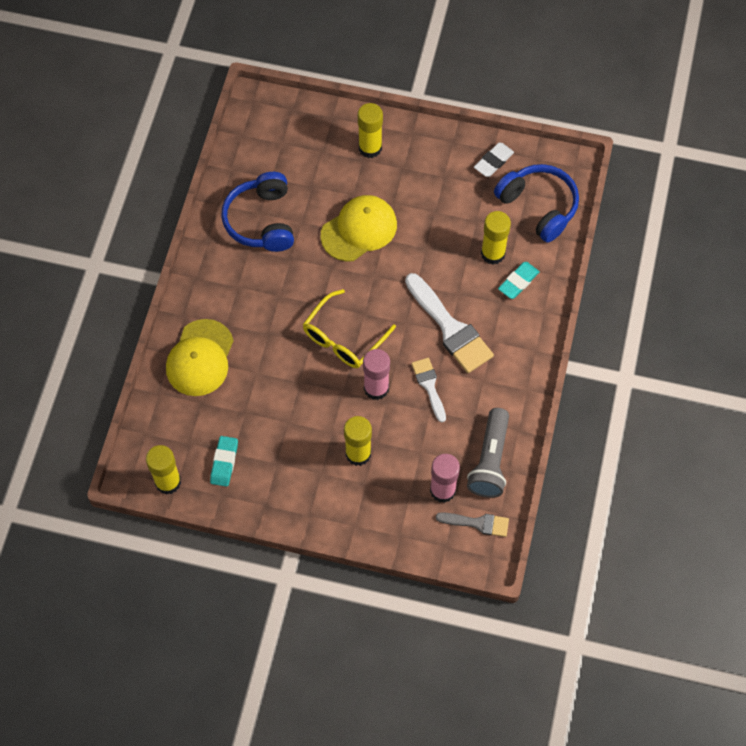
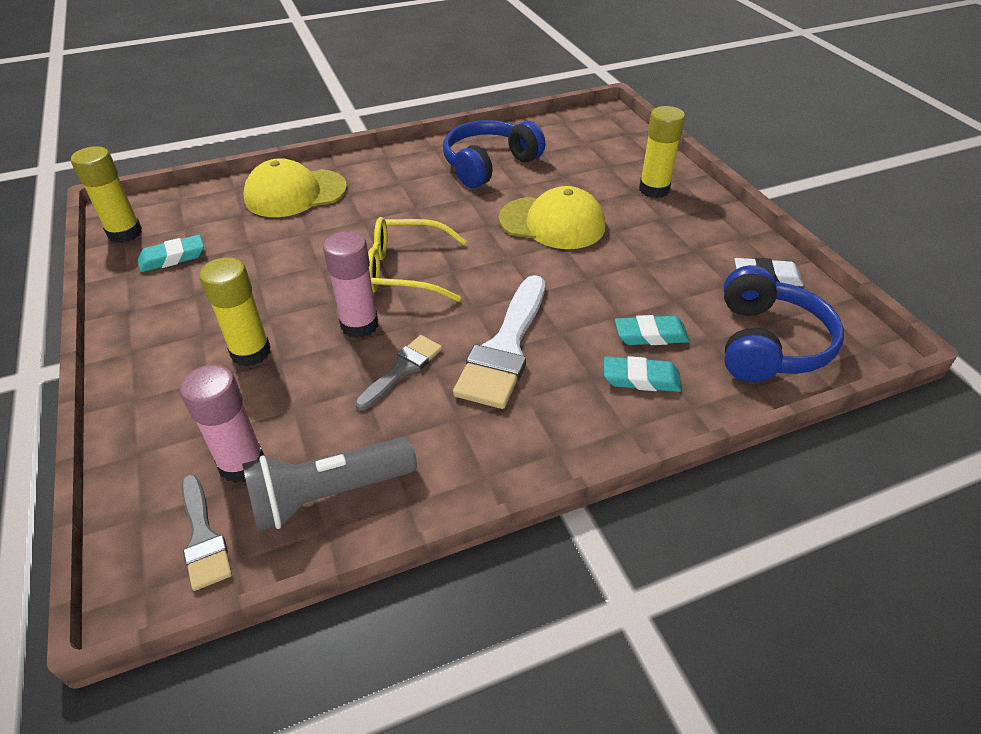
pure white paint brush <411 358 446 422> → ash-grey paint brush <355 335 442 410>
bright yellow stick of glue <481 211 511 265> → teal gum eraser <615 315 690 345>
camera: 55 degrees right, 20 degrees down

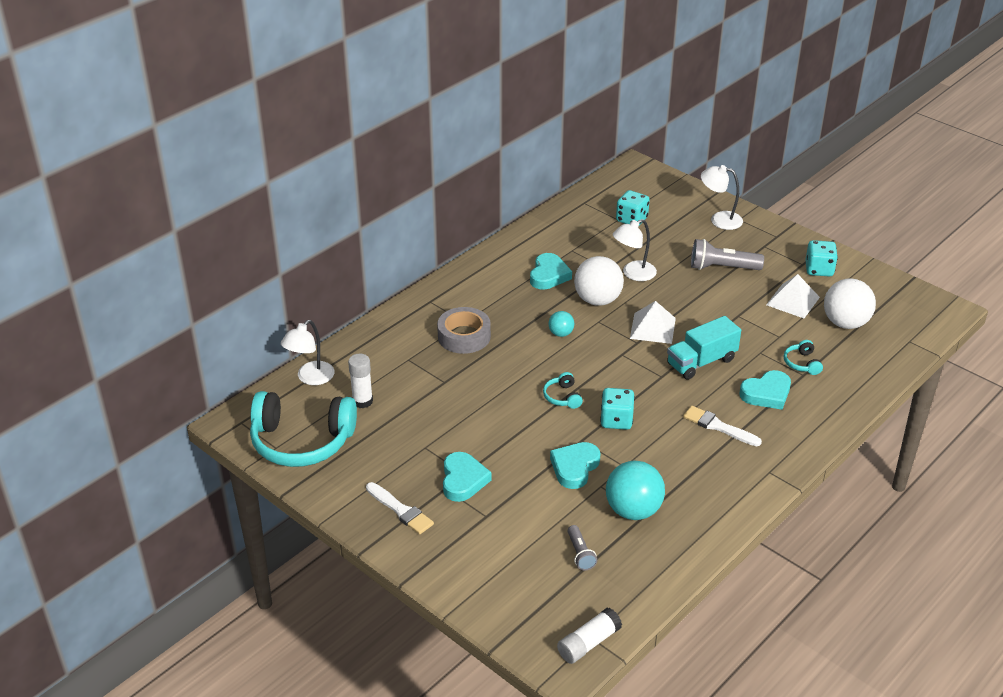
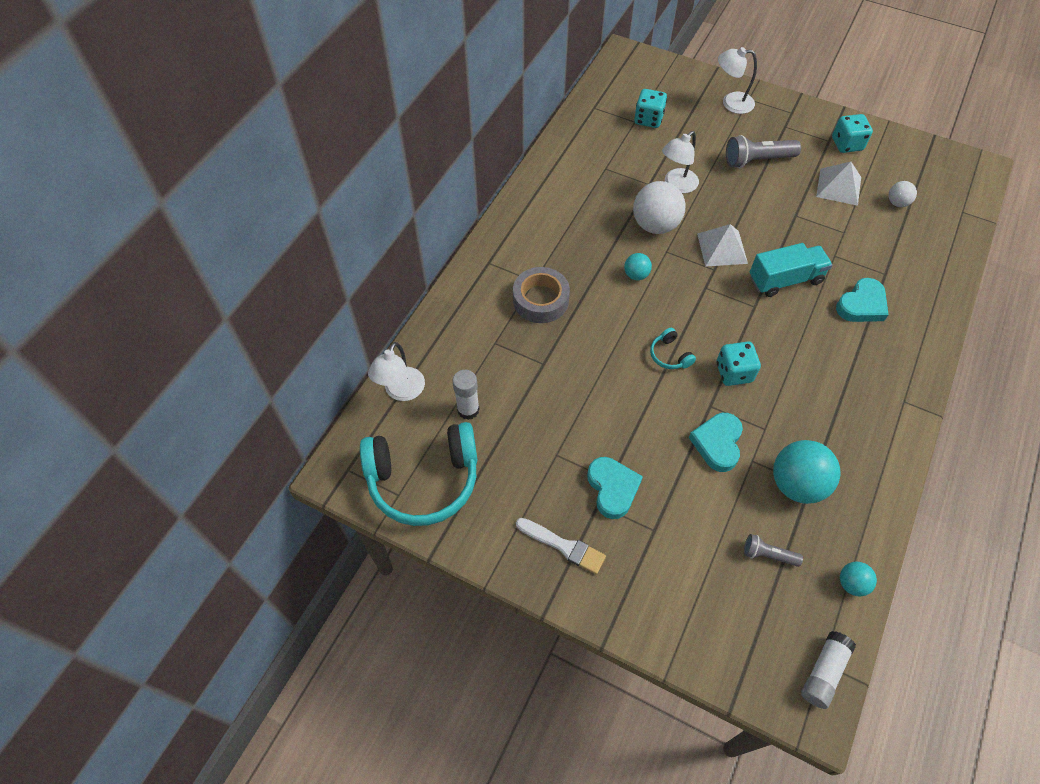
teal love heart <530 253 572 290> → -
ash-grey pocket torch <568 525 597 570> → ash-grey pocket torch <744 534 803 567>, 135 degrees clockwise
teal lorry <667 316 741 380> → teal lorry <750 243 832 297>, 150 degrees counterclockwise
pure white paint brush <683 406 762 446> → -
teal over-ear headphones <784 340 823 375> → -
pure white sphere <824 278 876 329> → pure white sphere <889 181 917 207>, x0.51
- → teal sphere <840 561 877 597>
camera: 15 degrees left, 20 degrees up

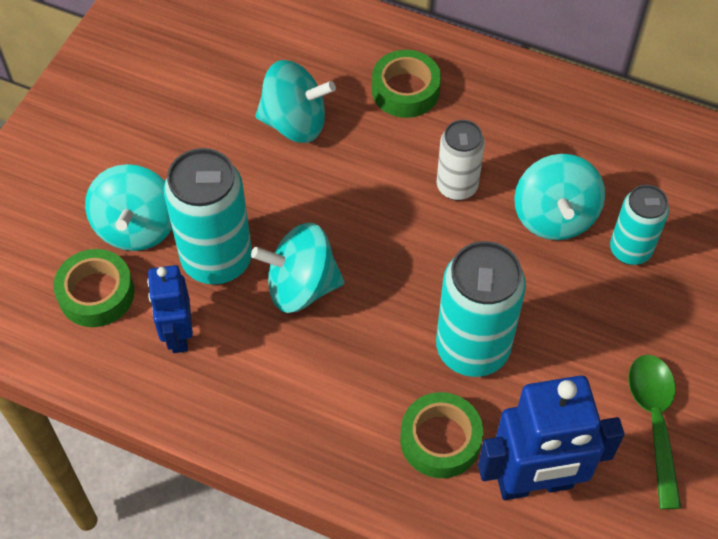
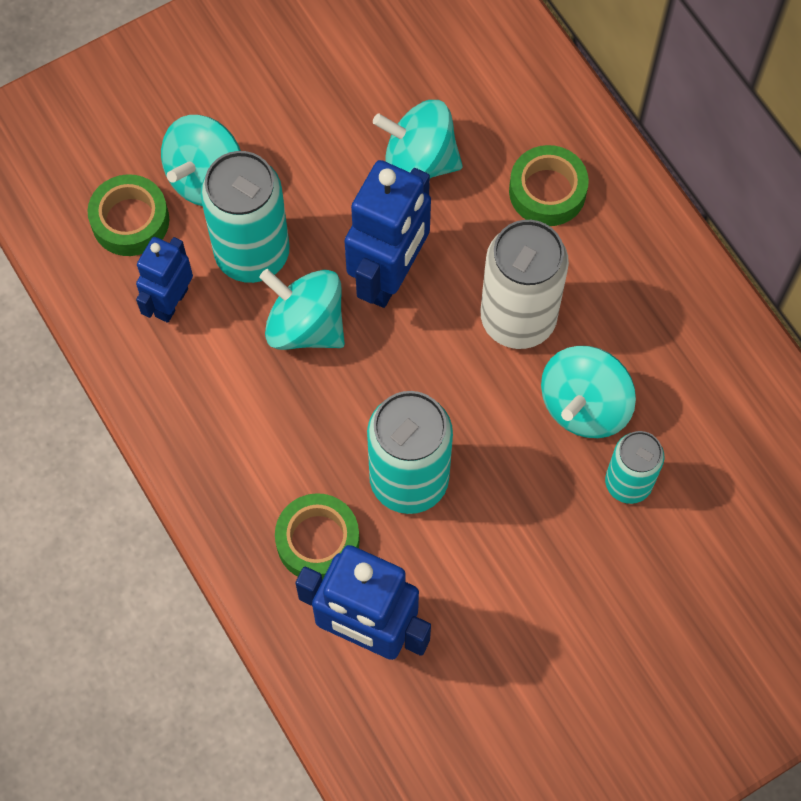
teal spinning top <255 60 336 143> → teal spinning top <373 100 463 178>, 150 degrees clockwise
pure white tin <437 120 485 201> → pure white tin <480 220 569 349>, x1.65
leaf-green tablespoon <628 355 681 509> → -
- → blue toy robot <345 160 431 308>
camera: 35 degrees right, 10 degrees up

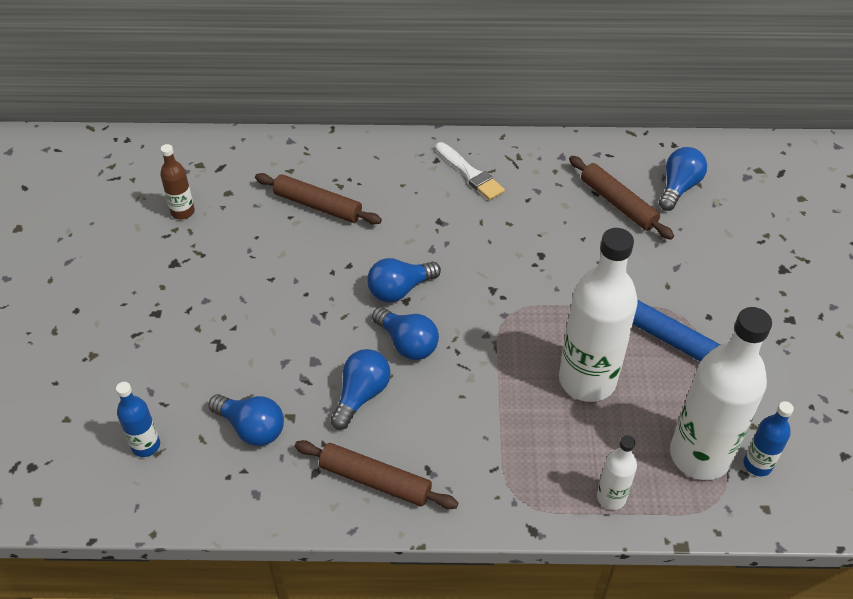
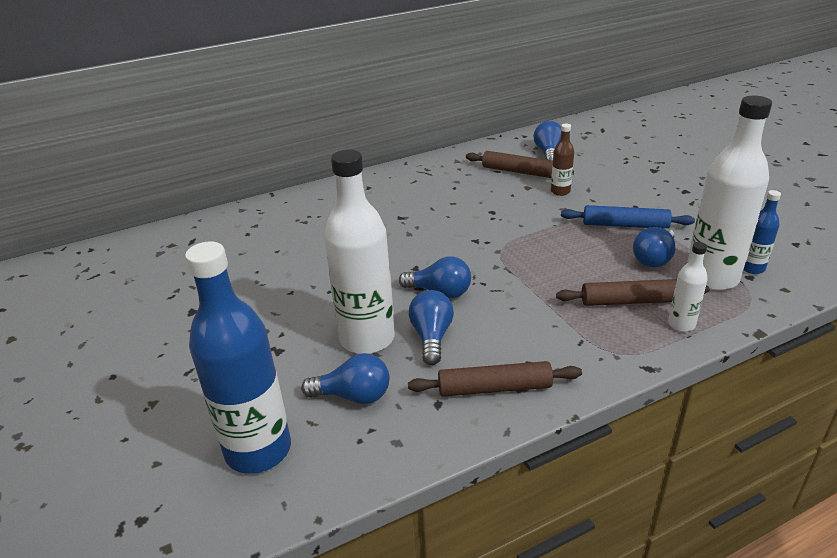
blue drink bottle <116 382 160 457> → blue drink bottle <185 242 291 474>, x2.12
dark brown drink bottle <160 144 195 219> → dark brown drink bottle <551 124 574 196>, shifted
dark brown dough roller <255 173 382 225> → dark brown dough roller <556 279 709 306>, shifted
blue lightbulb <367 258 441 302> → blue lightbulb <633 227 676 267>, shifted
pure white paint brush <435 142 505 200> → -
pure white drink bottle <559 228 638 402> → pure white drink bottle <324 149 395 354>, shifted
camera: 25 degrees left, 15 degrees down

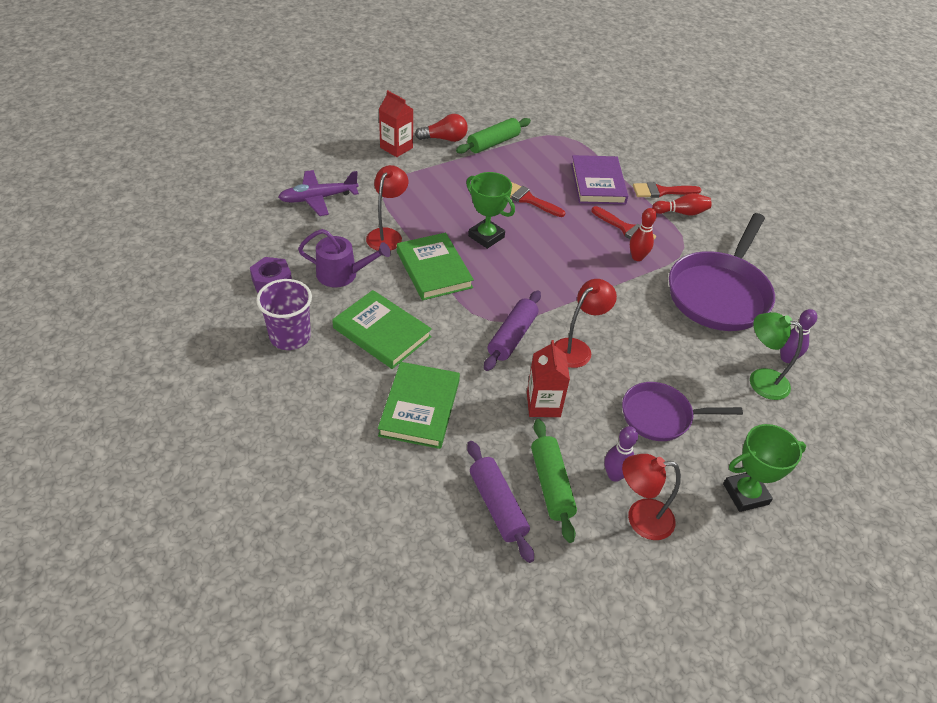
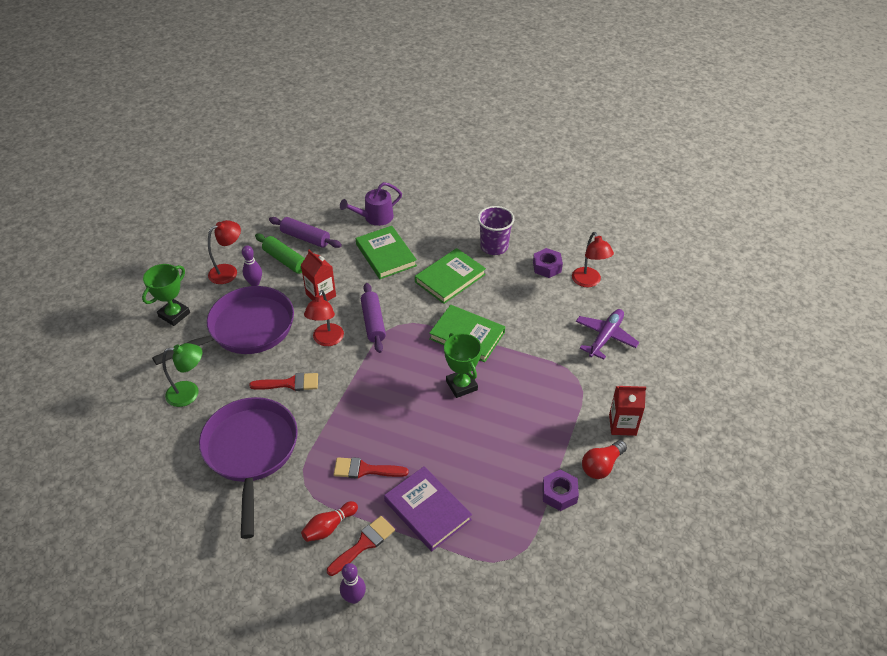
royal purple watering can <298 229 391 287> → royal purple watering can <340 182 402 226>, shifted
leaf-green book <332 290 432 369> → leaf-green book <415 248 486 304>, 45 degrees counterclockwise
crimson lamp <366 165 408 251> → crimson lamp <572 232 614 287>, shifted
leaf-green dough roller <456 118 531 154> → royal purple hex nut <542 469 579 511>
leaf-green award cup <466 172 515 249> → leaf-green award cup <444 333 482 398>, 60 degrees clockwise
crimson paint brush <510 182 565 217> → crimson paint brush <249 373 318 391>, shifted
royal purple skillet <622 382 743 441> → royal purple skillet <152 286 294 365>, x1.70
crimson bowling pin <630 208 657 261> → -
royal purple bowling pin <780 309 817 363> → royal purple bowling pin <340 563 366 604>, shifted
camera: 145 degrees right, 0 degrees up

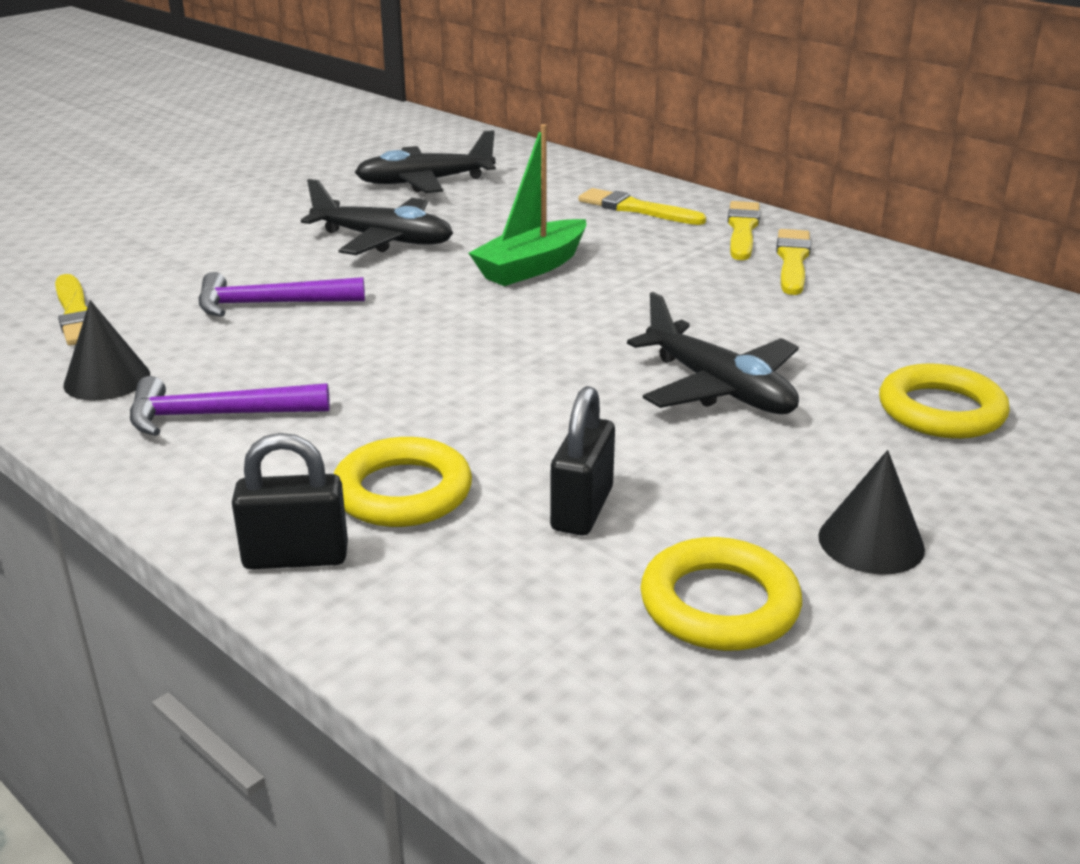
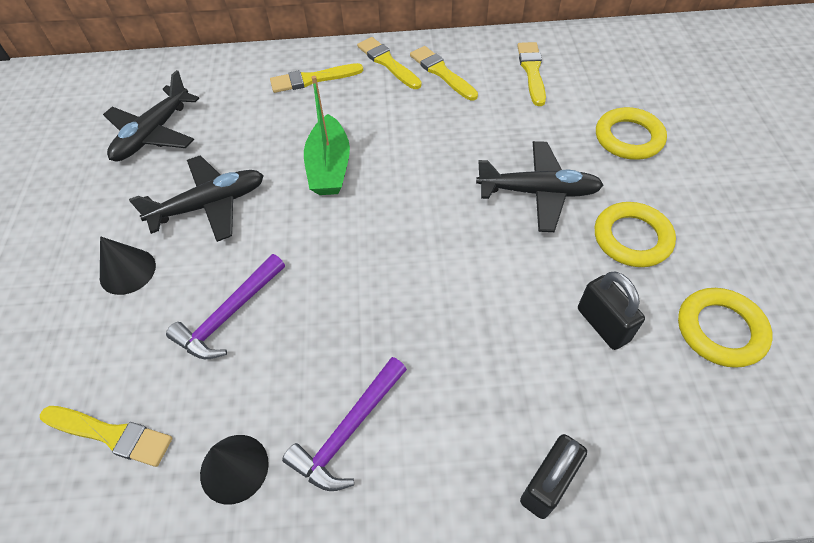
bright yellow torus <334 437 472 527> → bright yellow torus <595 202 676 267>, shifted
black cone <818 450 925 575> → black cone <100 236 156 295>, shifted
- → bright yellow paint brush <517 42 546 106>
camera: 45 degrees left, 25 degrees up

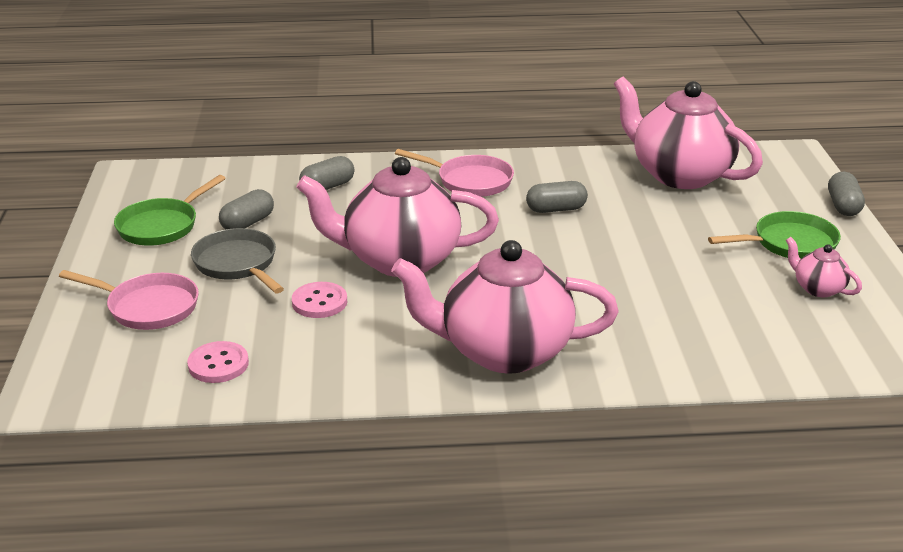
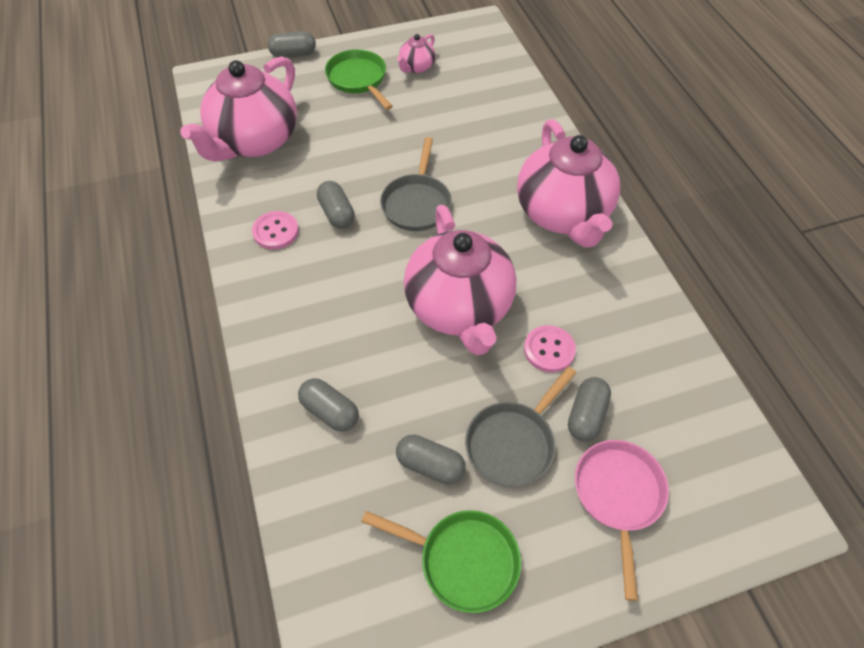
rosy button <187 341 249 383> → rosy button <252 211 299 250>, shifted
rosy skillet <395 149 514 197> → -
- → ash-grey skillet <380 137 452 231>
- → ash-grey capsule <568 377 611 442>
camera: 105 degrees left, 25 degrees up

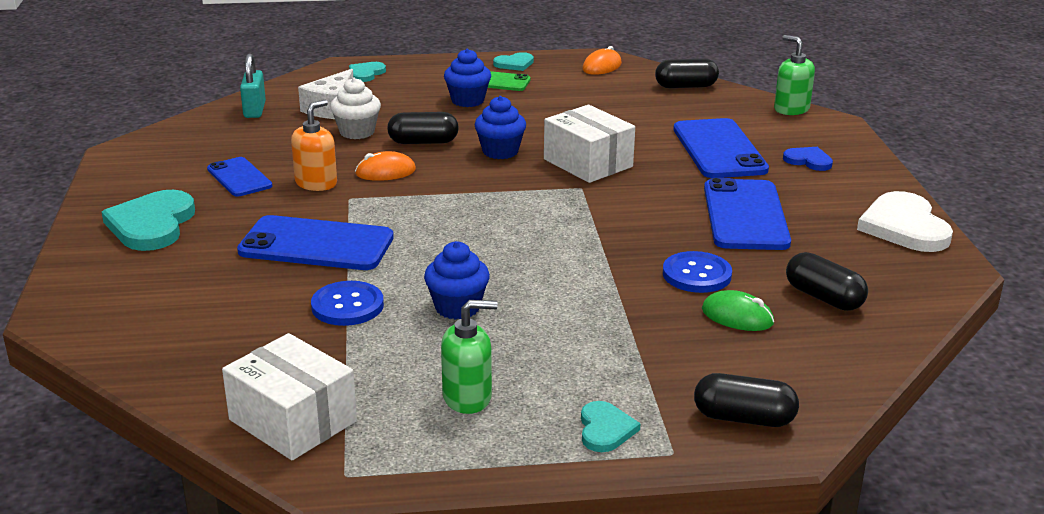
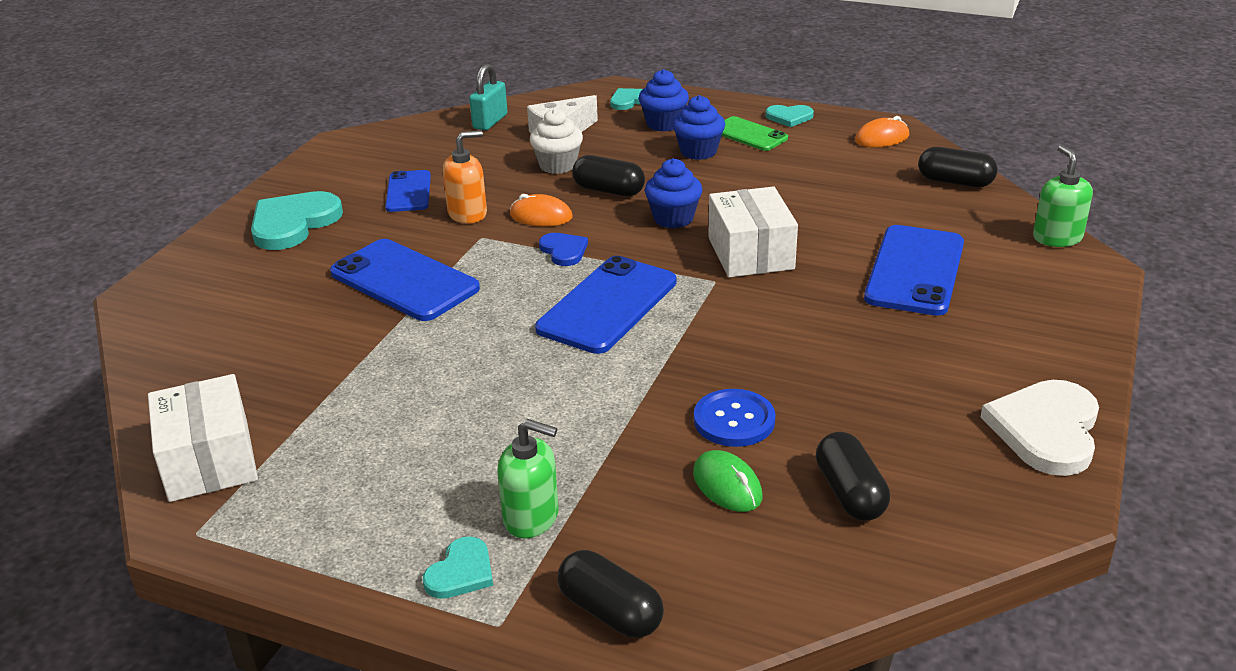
blue button <311 281 384 326> → -
blue fairy cake <424 241 490 320> → blue fairy cake <639 69 689 132>, shifted
leaf-green pump bottle <441 300 498 414> → leaf-green pump bottle <497 419 559 538>, shifted
blue smartphone <704 178 791 250> → blue smartphone <535 256 676 354>, shifted
blue love heart <783 147 833 171> → blue love heart <539 233 588 266>, shifted
camera: 30 degrees right, 5 degrees up

